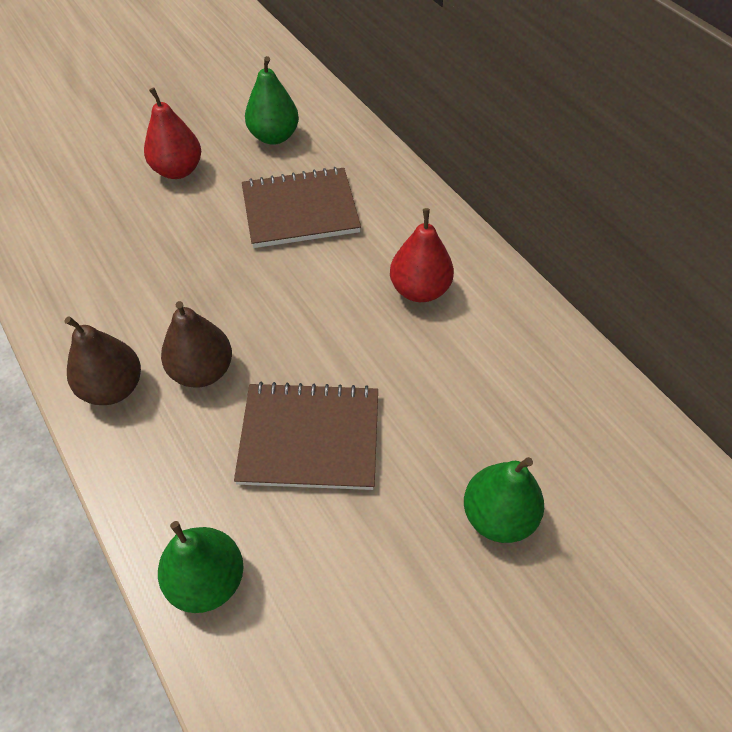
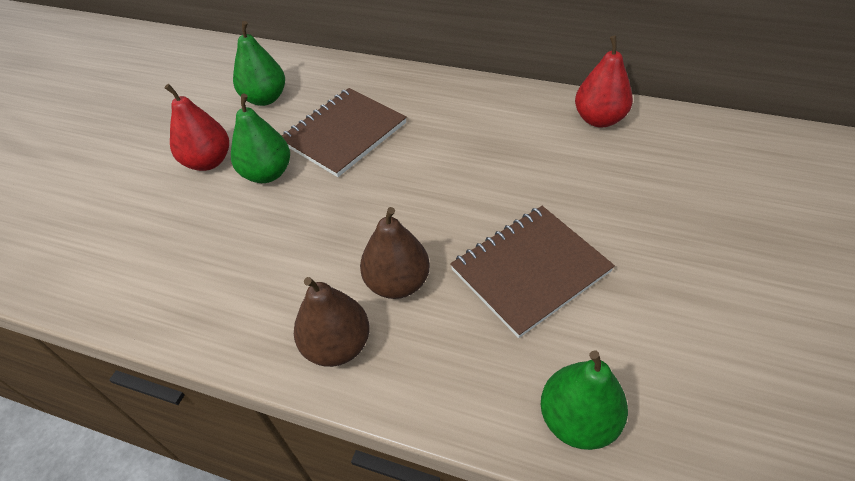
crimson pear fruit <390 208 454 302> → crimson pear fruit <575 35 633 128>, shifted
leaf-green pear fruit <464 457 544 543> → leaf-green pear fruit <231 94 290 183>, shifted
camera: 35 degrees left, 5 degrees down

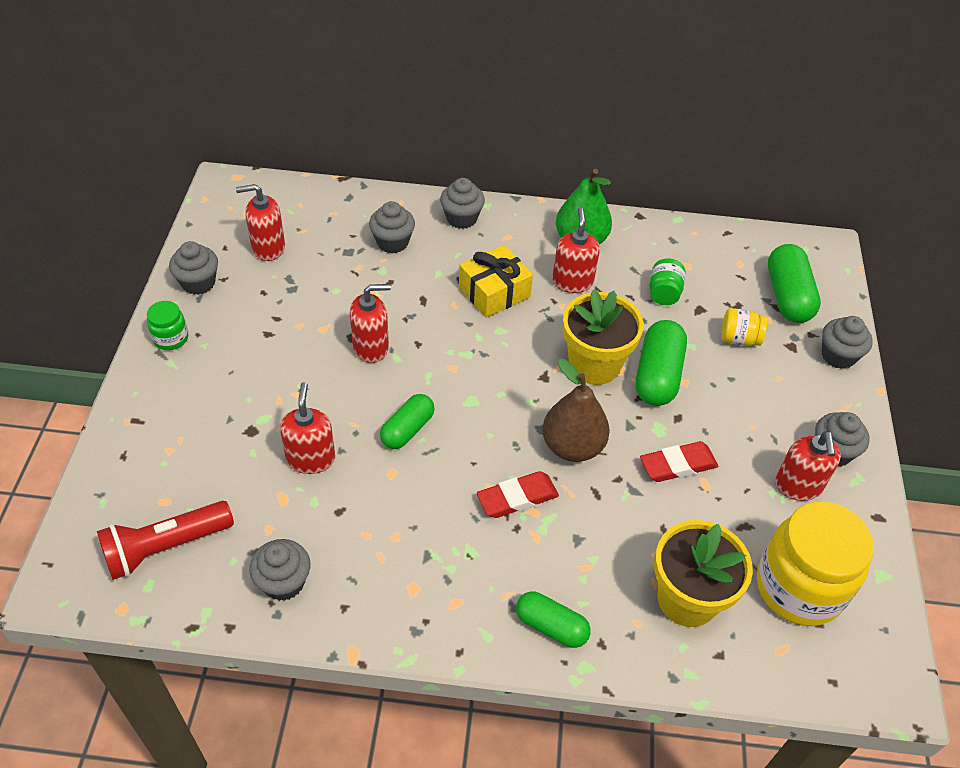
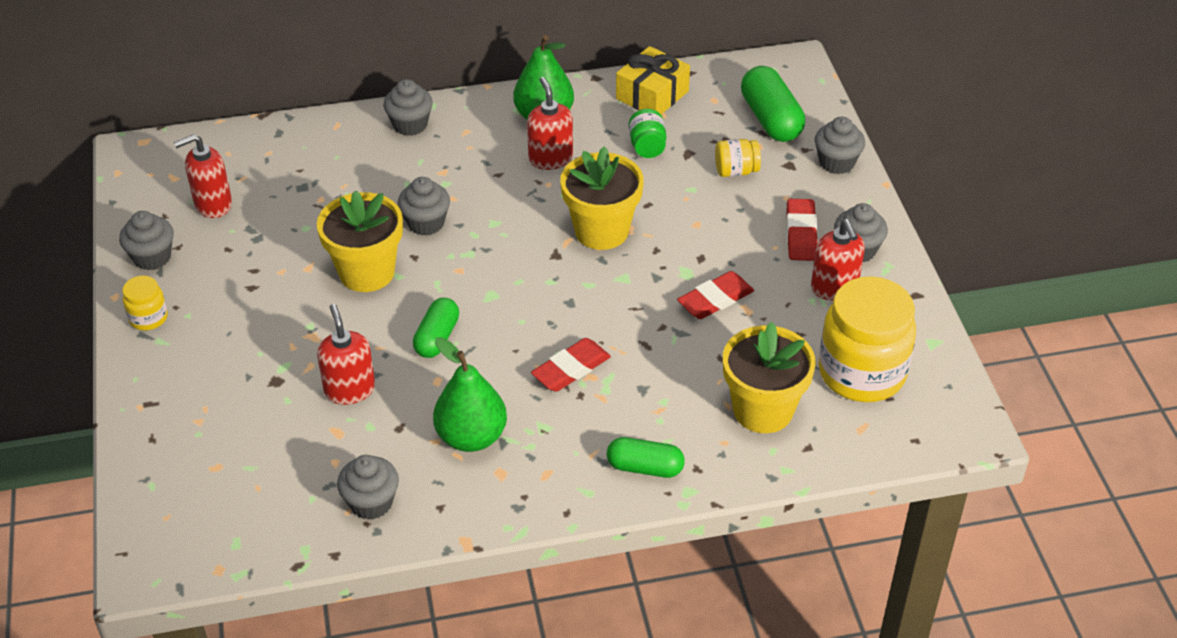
crimson pocket torch <97 501 234 580> → -
leaf-green preserve jar <147 301 188 350> → bright yellow preserve jar <122 276 168 331>
crimson pump bottle <350 284 391 363> → bright yellow flower pot <317 191 403 292>
ash-grey fairy cake <369 201 415 253> → ash-grey fairy cake <398 177 450 236>, shifted
bright yellow gift <459 245 533 318> → bright yellow gift <616 46 690 114>, shifted
dark brown pear fruit <542 359 610 462> → -
leaf-green capsule <636 320 687 406> → -
- → leaf-green pear fruit <433 337 507 452>
- → crimson gum eraser <786 199 818 261>
camera: 15 degrees left, 5 degrees down

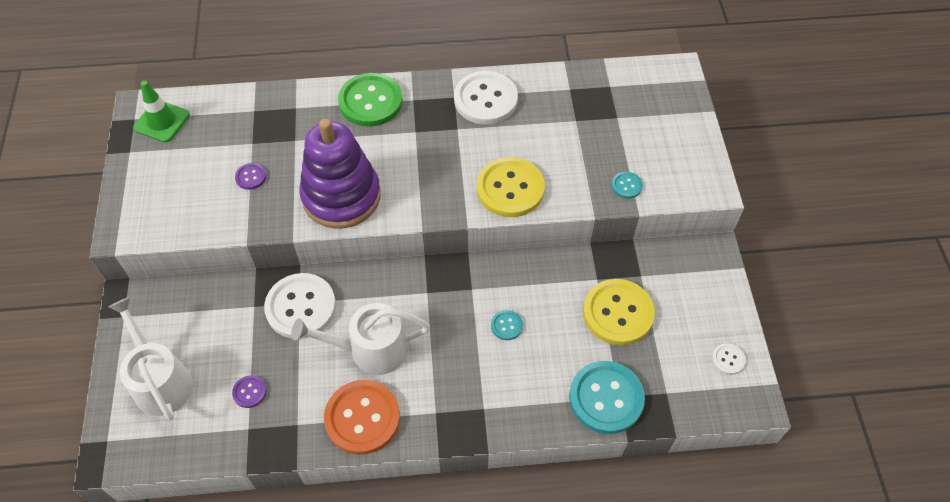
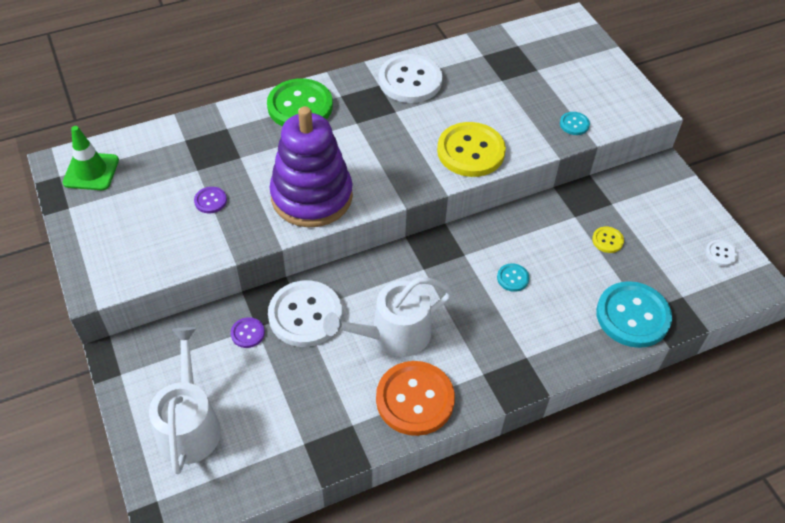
pure white watering can <109 297 193 420> → pure white watering can <149 327 221 474>, 45 degrees clockwise
royal purple button <232 375 267 408> → royal purple button <231 317 265 348>, shifted
bright yellow button <583 279 655 345> → bright yellow button <592 227 624 253>, x0.45
camera: 20 degrees left, 5 degrees down

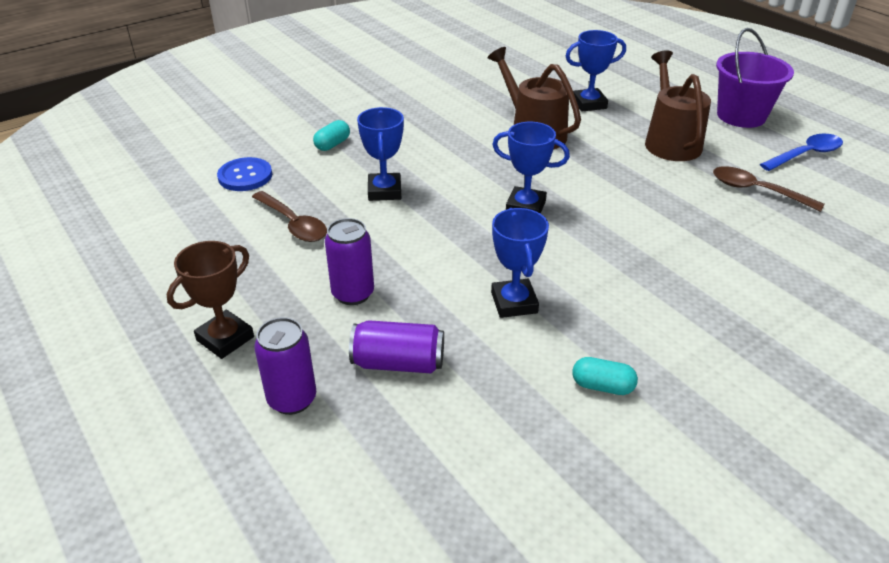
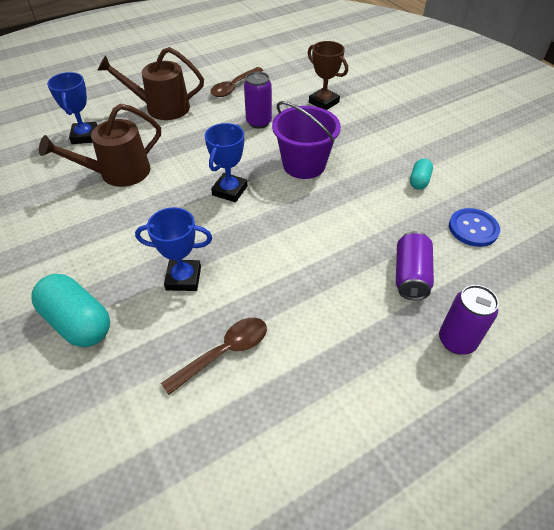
dark brown award cup <167 241 254 359> → dark brown award cup <308 41 348 110>, shifted
blue button <217 157 272 191> → blue button <449 208 500 247>, shifted
teal capsule <313 120 350 151> → teal capsule <31 274 110 347>, x1.89
royal purple tin <325 218 374 305> → royal purple tin <244 72 272 129>, shifted
blue award cup <491 208 549 318> → -
royal purple pail <716 28 794 128> → royal purple pail <272 101 341 179>, shifted
blue tablespoon <760 133 843 171> → -
camera: 85 degrees left, 10 degrees up

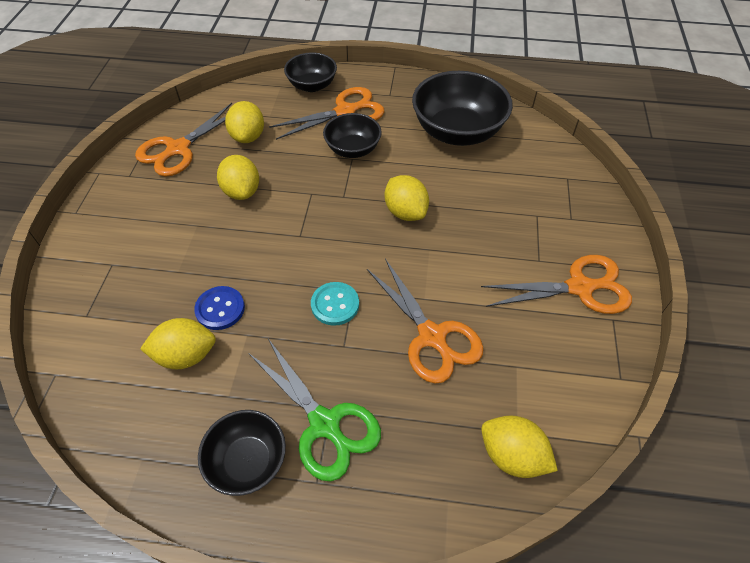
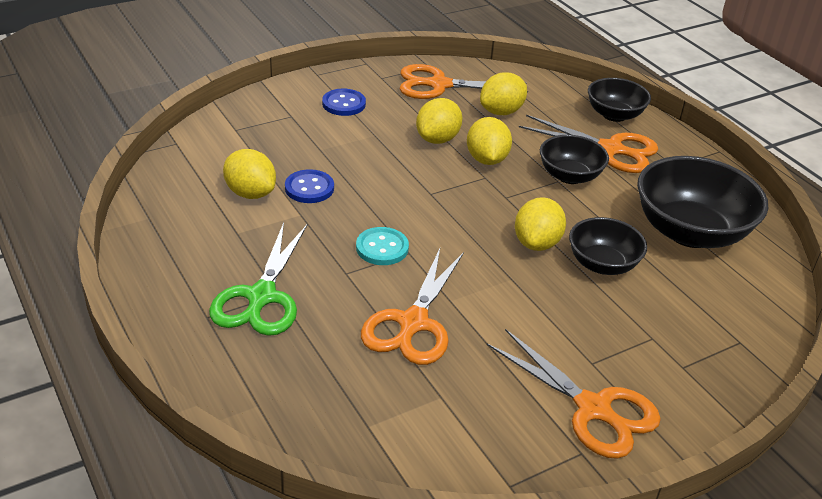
black bowl <198 410 286 496> → black bowl <569 217 647 275>, shifted
bright yellow citrus fruit <481 416 558 478> → bright yellow citrus fruit <467 117 512 165>, shifted
- → blue button <322 88 366 116>
camera: 50 degrees right, 15 degrees down

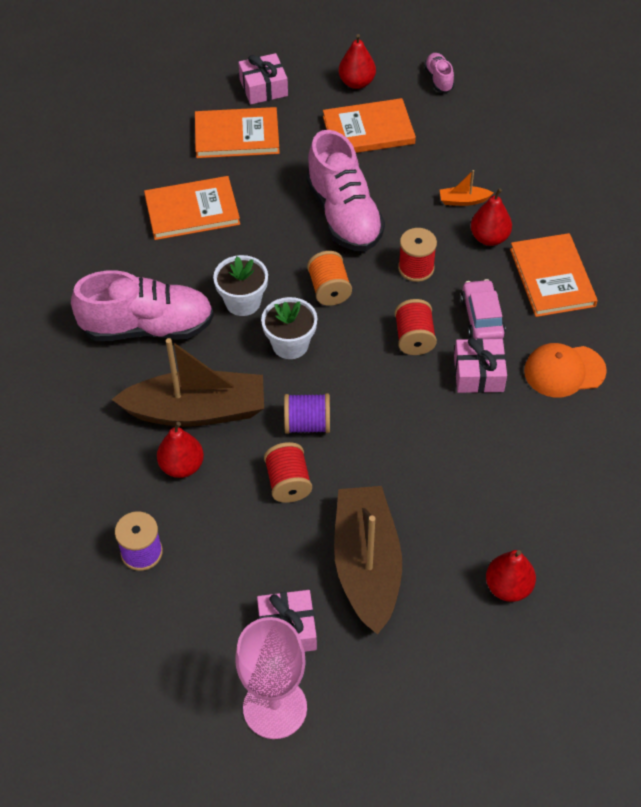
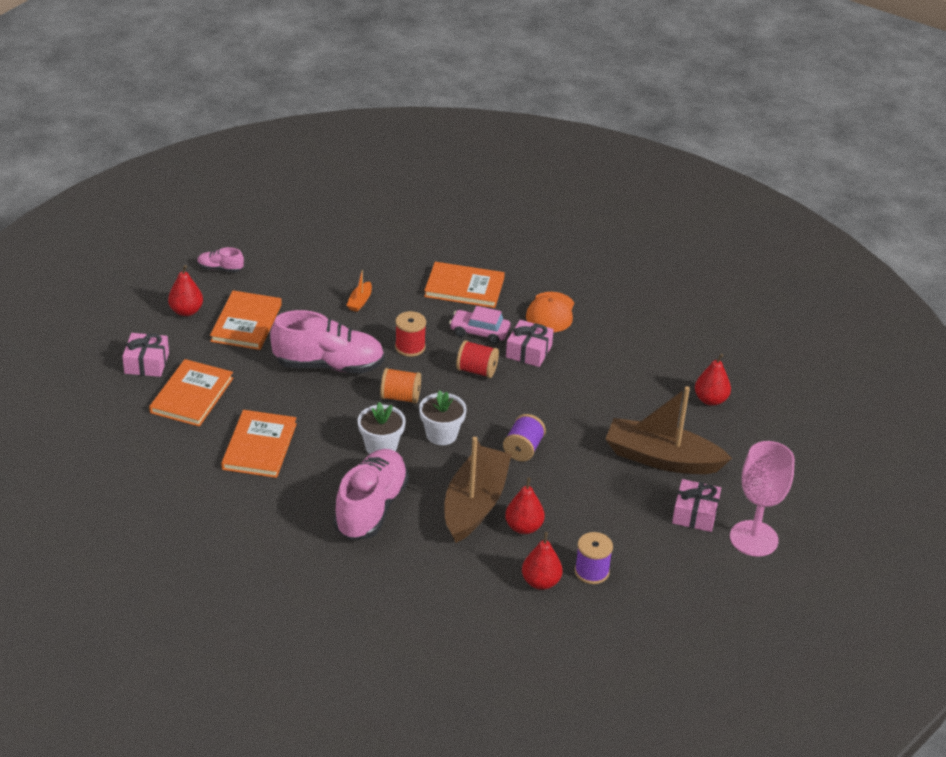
crimson spool <264 442 312 503> → -
crimson pear fruit <471 188 512 246> → crimson pear fruit <522 532 563 590>, shifted
camera: 70 degrees left, 15 degrees down

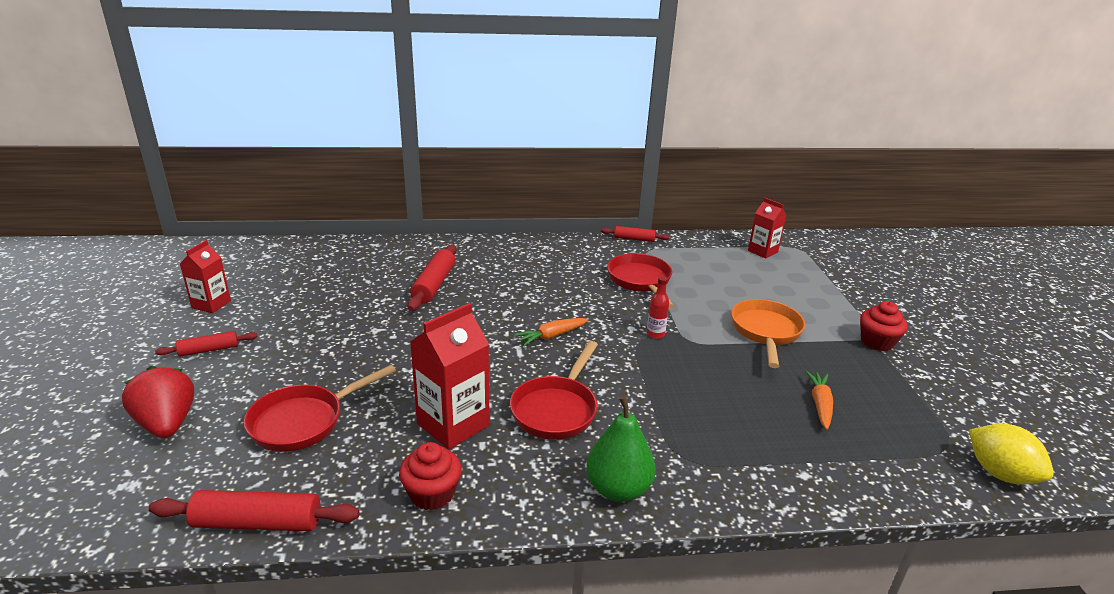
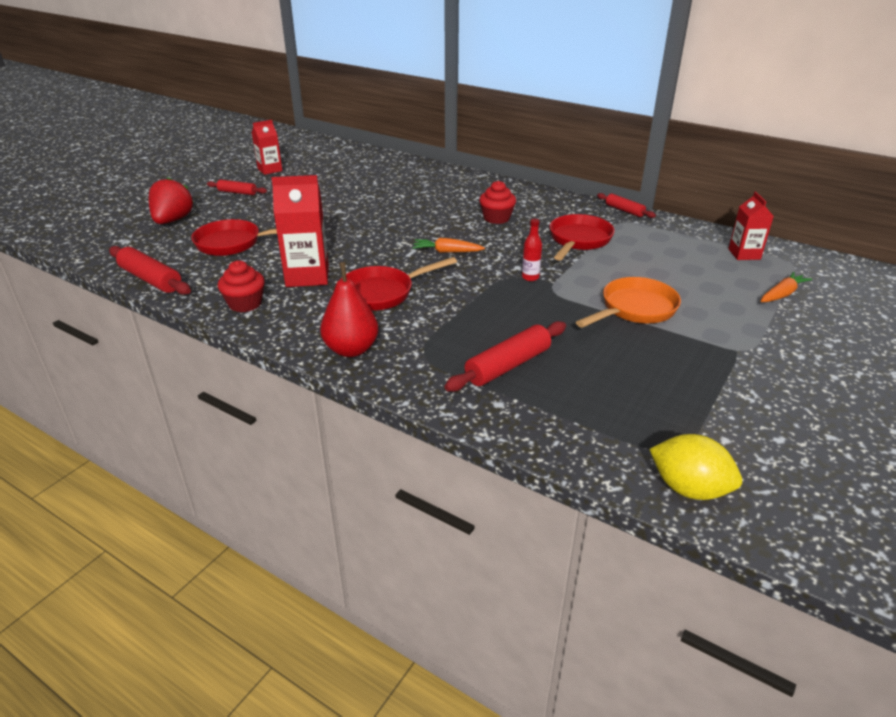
crimson dough roller <408 245 456 311> → crimson dough roller <444 321 566 392>, shifted
leaf-green pear fruit <586 395 656 502> → crimson pear fruit <320 262 378 357>
orange toy carrot <805 370 833 430> → orange toy carrot <760 272 812 302>, shifted
crimson fairy cake <860 301 908 351> → crimson fairy cake <479 181 516 224>, shifted
bright yellow citrus fruit <969 424 1054 484> → bright yellow citrus fruit <649 434 742 500>, 60 degrees counterclockwise
camera: 40 degrees right, 5 degrees up

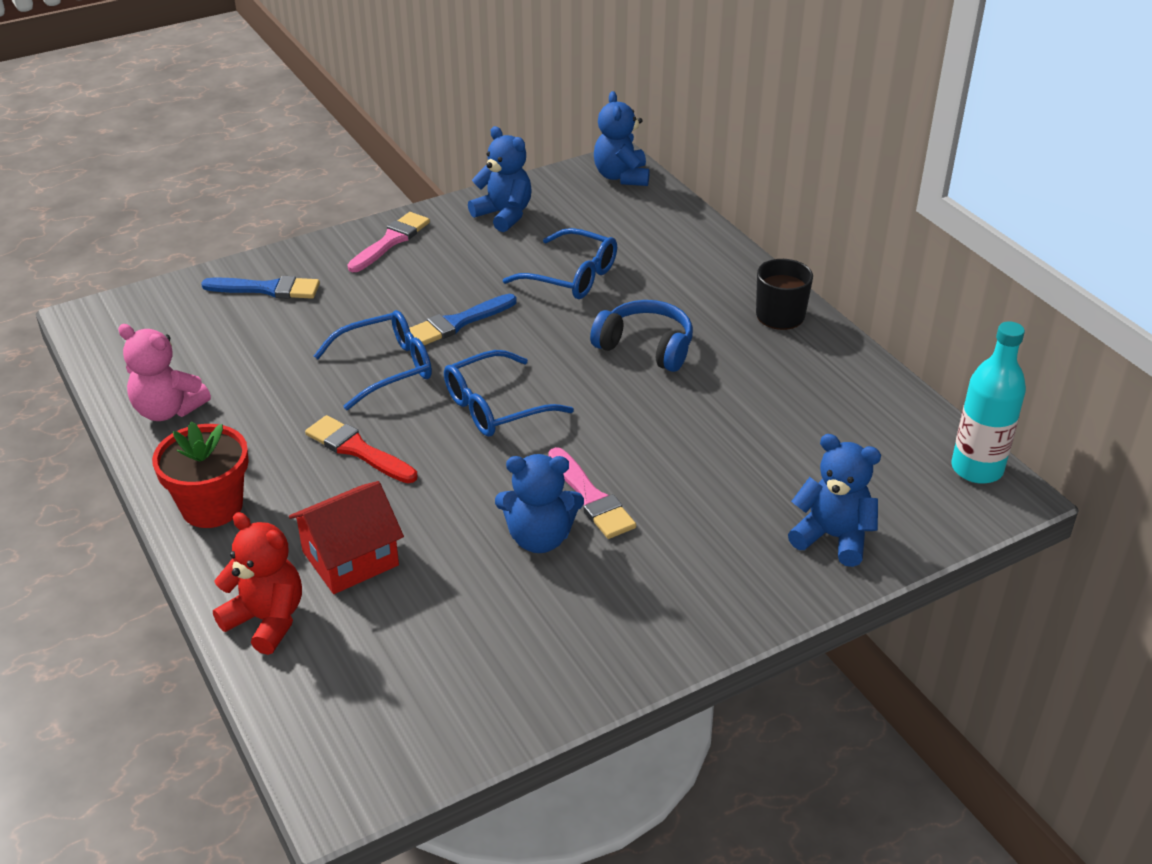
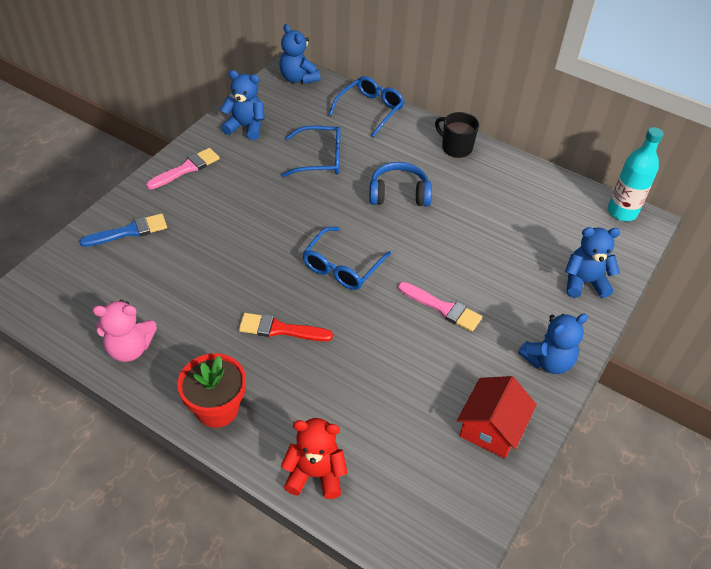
crimson toy house <289 481 404 594> → crimson toy house <457 376 537 459>, shifted
blue glasses <314 310 432 410> → blue glasses <329 76 405 138>, shifted
rosy paint brush <347 212 430 272> → rosy paint brush <146 148 220 189>, 45 degrees clockwise
blue paint brush <409 294 517 345> → -
blue teddy bear <495 454 584 553> → blue teddy bear <518 314 588 374>, shifted
camera: 30 degrees left, 10 degrees up

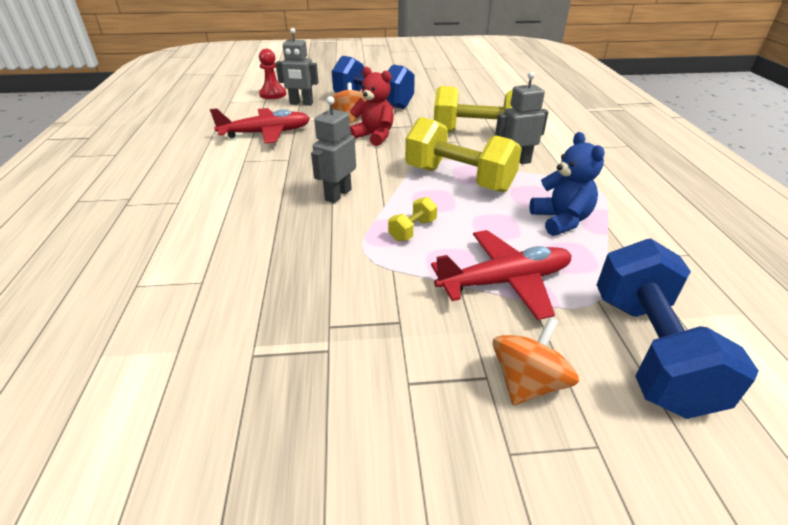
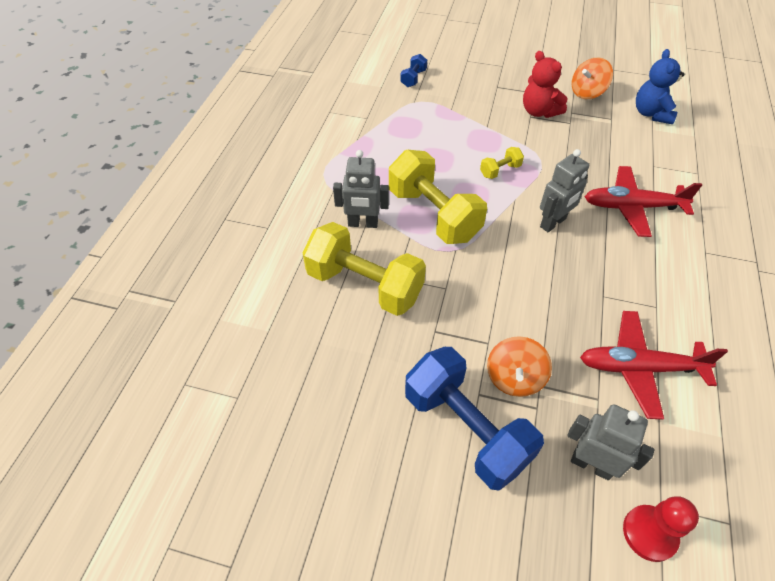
crimson teddy bear <349 67 394 146> → crimson teddy bear <523 51 568 118>, shifted
crimson toy plane <431 230 571 320> → crimson toy plane <585 166 702 237>, shifted
orange spinning top <493 317 579 405> → orange spinning top <572 58 613 99>, shifted
blue teddy bear <530 132 605 236> → blue teddy bear <636 49 685 124>, shifted
blue free weight <597 238 759 419> → blue free weight <400 54 427 87>, x0.44
camera: 160 degrees left, 15 degrees up

